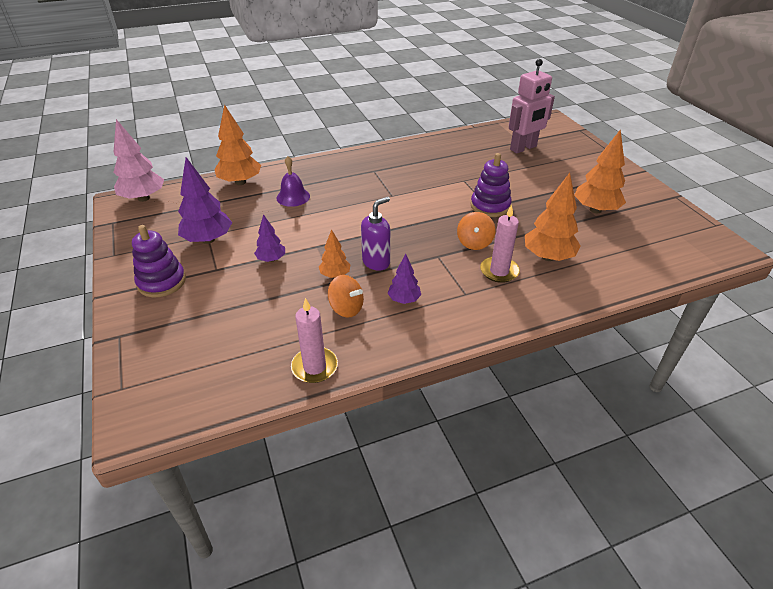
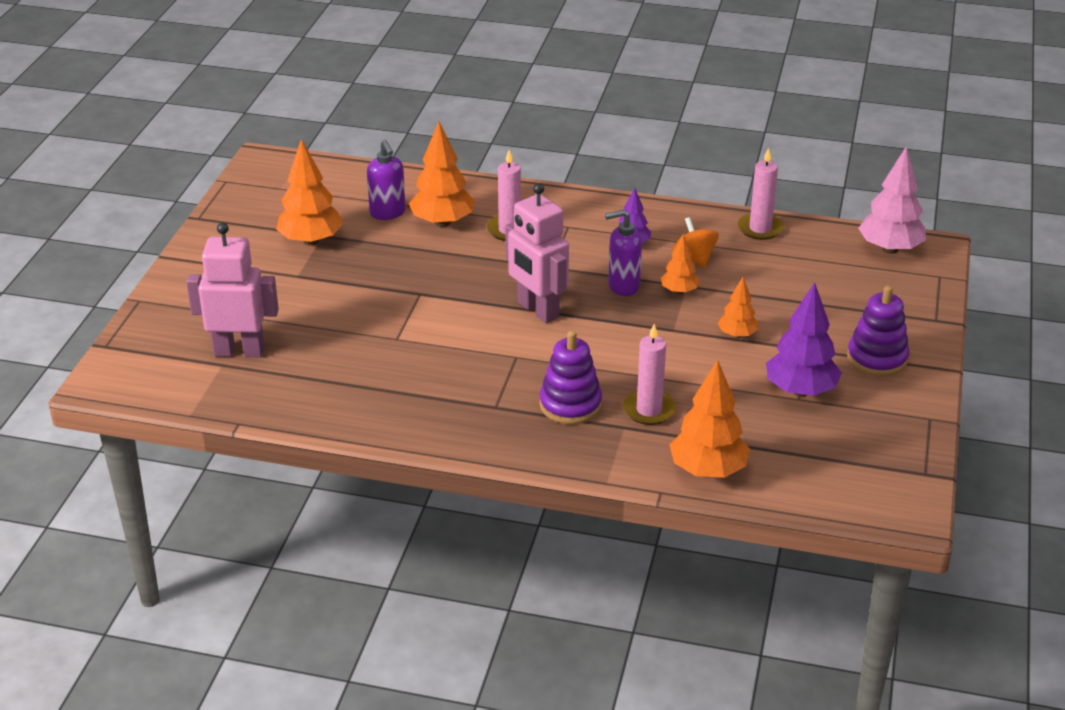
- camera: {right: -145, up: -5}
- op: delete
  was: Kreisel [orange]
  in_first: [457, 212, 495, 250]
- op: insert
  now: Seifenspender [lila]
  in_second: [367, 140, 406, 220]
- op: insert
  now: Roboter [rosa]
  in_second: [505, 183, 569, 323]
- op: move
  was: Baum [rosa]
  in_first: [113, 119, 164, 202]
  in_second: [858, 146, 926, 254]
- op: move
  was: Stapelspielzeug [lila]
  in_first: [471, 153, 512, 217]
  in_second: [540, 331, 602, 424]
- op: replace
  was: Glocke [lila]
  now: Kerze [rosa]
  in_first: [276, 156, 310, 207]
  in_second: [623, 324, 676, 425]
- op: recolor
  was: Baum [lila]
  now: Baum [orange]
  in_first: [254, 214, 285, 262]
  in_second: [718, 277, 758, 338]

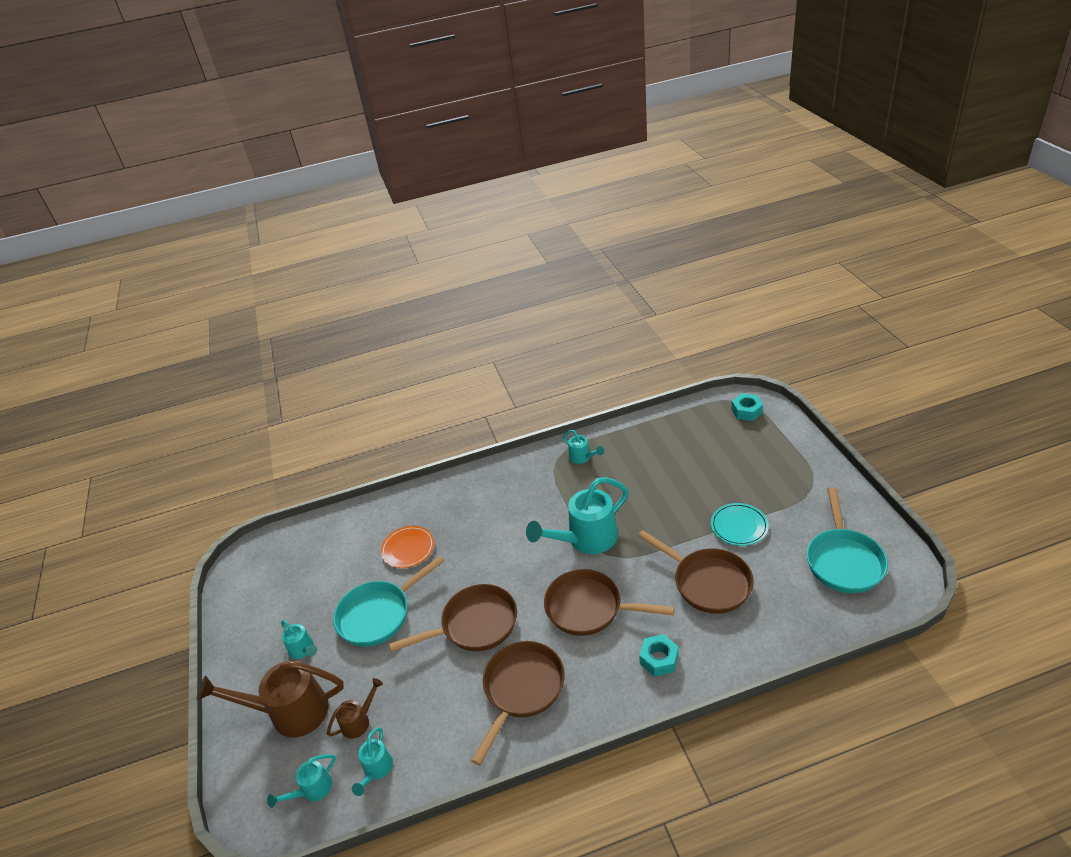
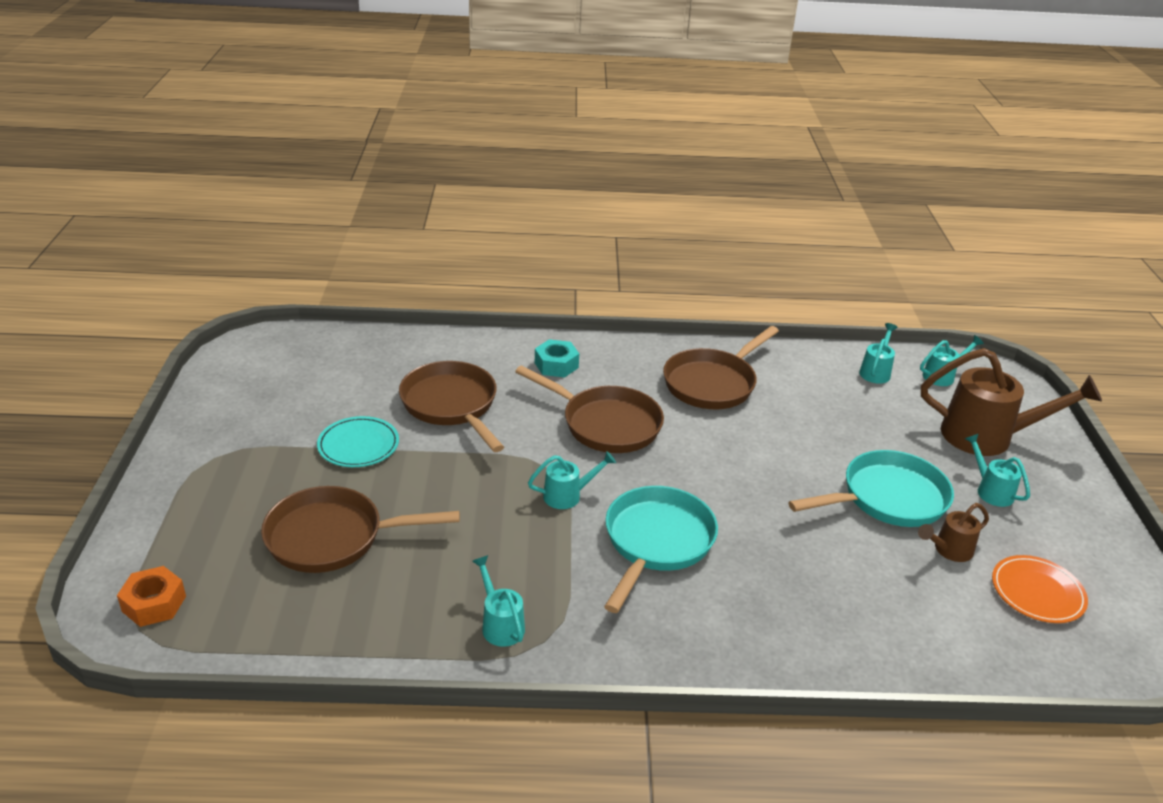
- camera: {right: -170, up: -5}
- op: move
  was: Gießkanne [braun]
  in_first: [327, 678, 383, 739]
  in_second: [918, 503, 989, 562]
- op: move
  was: Teller [orange]
  in_first: [381, 526, 434, 568]
  in_second: [992, 555, 1088, 623]
- op: move
  was: Pfanne [braun]
  in_first: [389, 584, 517, 652]
  in_second: [261, 486, 460, 573]
- op: move
  was: Pfanne [türkis]
  in_first: [807, 487, 888, 593]
  in_second: [604, 486, 718, 613]
- op: recolor
  was: Sechskantmutter [türkis]
  now: Sechskantmutter [orange]
  in_first: [731, 393, 763, 421]
  in_second: [117, 566, 186, 627]
- op: resize
  was: Gießkanne [türkis]
  in_first: [526, 477, 629, 554]
  in_second: [528, 451, 616, 509]
  ratio: 0.49

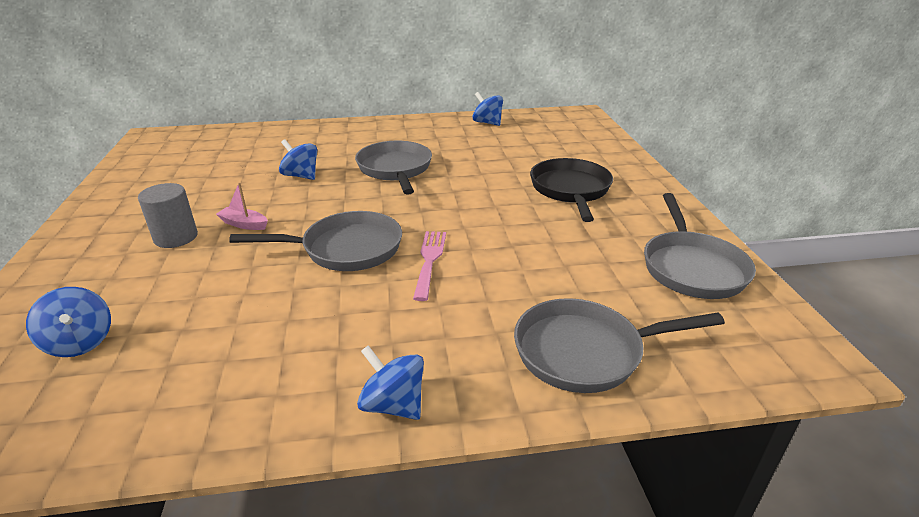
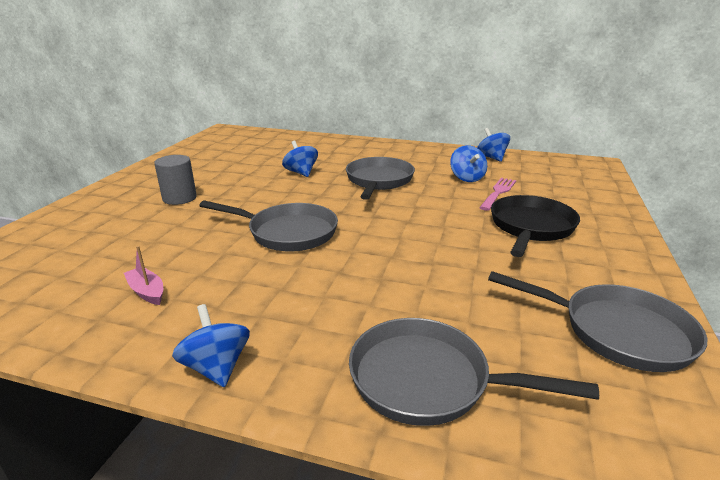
- camera: {right: 25, up: -5}
- op: move
  was: Kreisel [blau]
  in_first: [26, 287, 111, 357]
  in_second: [450, 145, 487, 182]
- op: move
  was: Boot [rosa]
  in_first: [216, 182, 268, 230]
  in_second: [124, 246, 163, 305]
- op: move
  was: Gabel [rosa]
  in_first: [413, 231, 446, 301]
  in_second: [479, 178, 516, 211]
- op: rotate
  was: Pfanne [grau]
  in_first: [644, 193, 756, 299]
  in_second: [488, 271, 707, 372]
  clockwise: -90

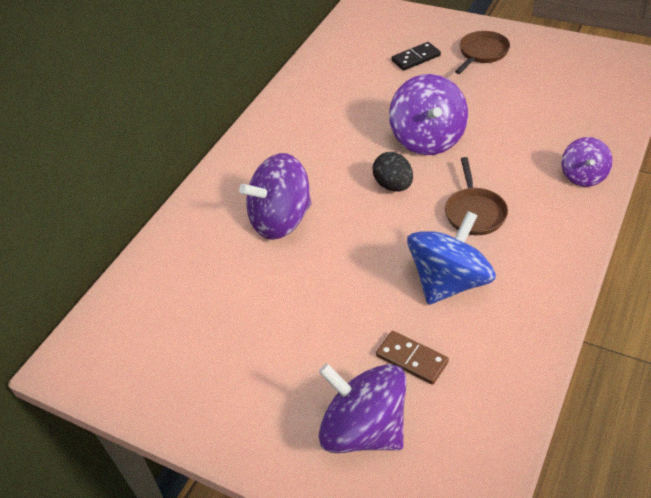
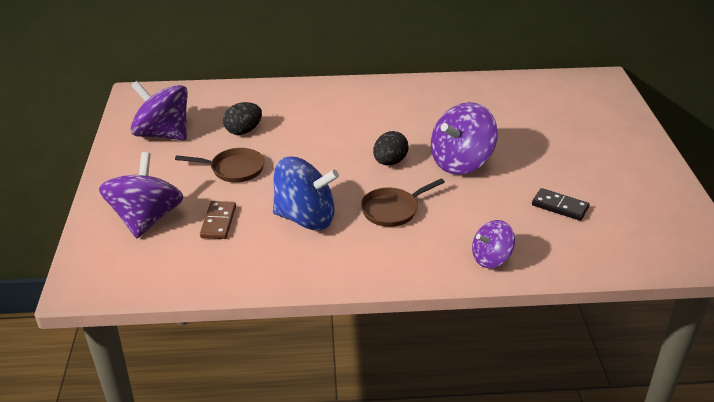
- camera: {right: 55, up: -10}
- op: insert
  now: Ei [schwarz]
  in_second: [223, 102, 262, 135]
- op: move
  was: Kreisel [lila]
  in_first: [239, 153, 312, 240]
  in_second: [131, 81, 188, 140]
- op: move
  was: Dominostein [schwarz]
  in_first: [391, 42, 441, 71]
  in_second: [532, 188, 590, 221]
- op: move
  was: Pfanne [braun]
  in_first: [455, 31, 510, 74]
  in_second: [175, 148, 265, 183]

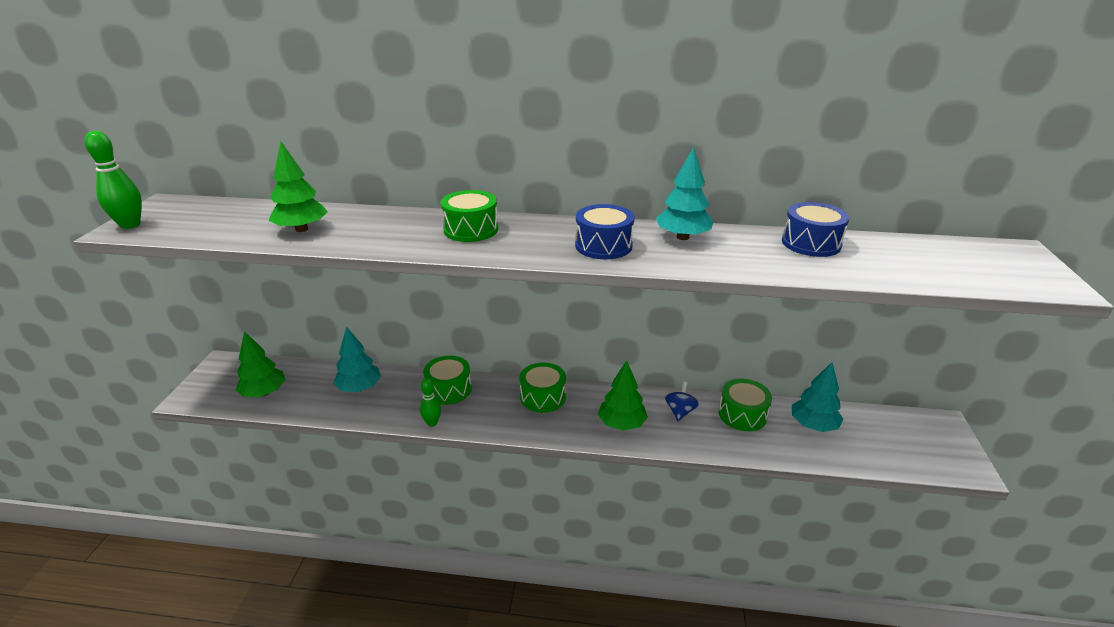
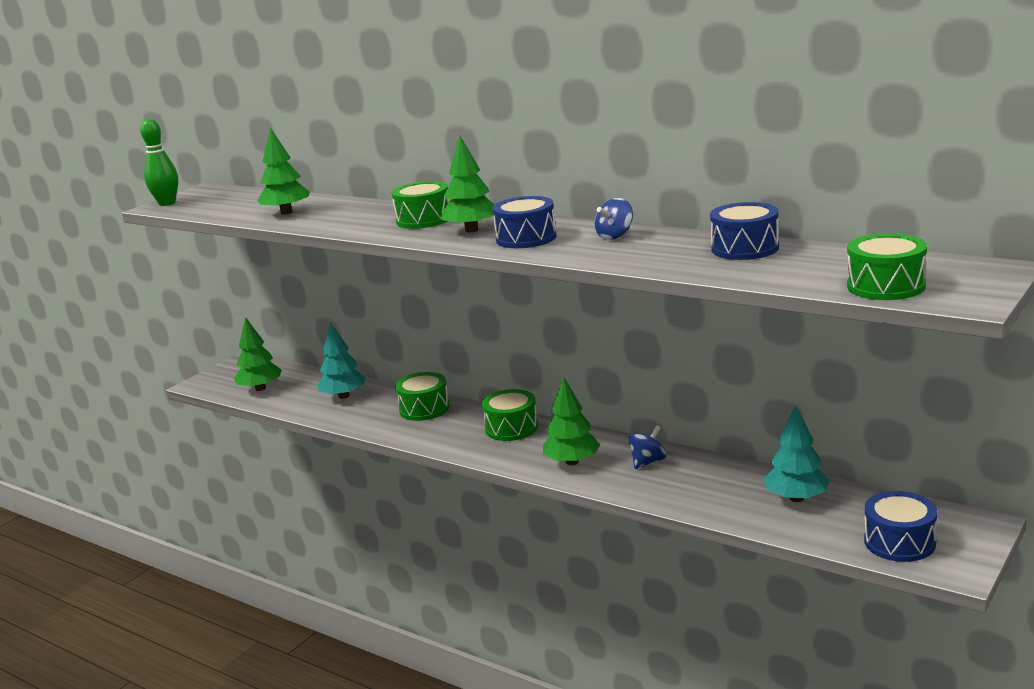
- camera: {right: 30, up: -10}
- op: delete
  was: Bowlingkegel [grün]
  in_first: [420, 378, 441, 427]
- op: insert
  now: Baum [grün]
  in_second: [441, 136, 494, 232]
- op: insert
  now: Trommel [blau]
  in_second: [864, 491, 937, 562]
- op: move
  was: Trommel [grün]
  in_first: [719, 379, 772, 431]
  in_second: [847, 233, 927, 300]
- op: replace
  was: Baum [türkis]
  now: Kreisel [blau]
  in_first: [656, 147, 714, 240]
  in_second: [595, 198, 633, 240]

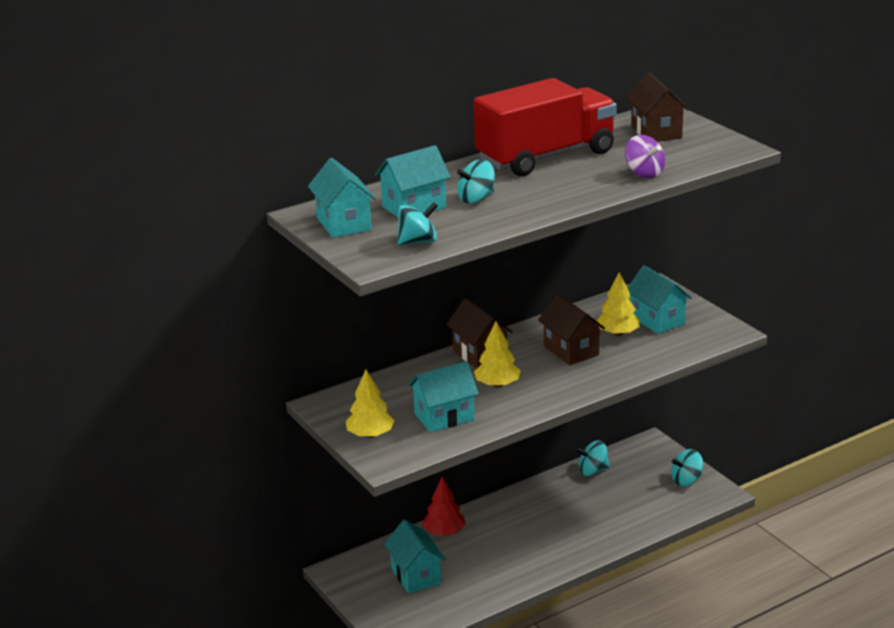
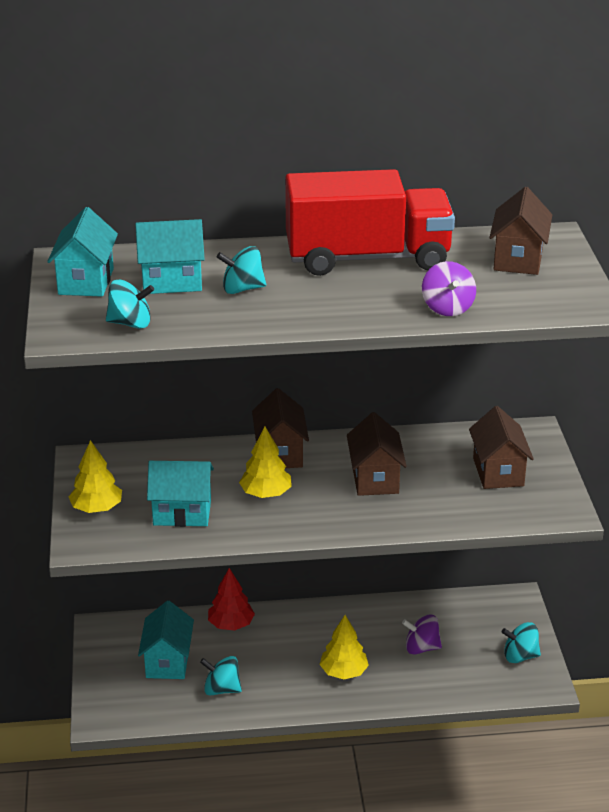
- camera: {right: 25, up: 5}
- op: insert
  now: Kreisel [lila]
  in_second: [402, 614, 442, 655]
- op: move
  was: Kreisel [türkis]
  in_first: [576, 440, 610, 476]
  in_second: [200, 656, 242, 695]
- op: move
  was: Baum [gelb]
  in_first: [597, 272, 640, 336]
  in_second: [319, 615, 369, 679]
- op: recolor
  was: Haus [türkis]
  now: Haus [braun]
  in_first: [628, 265, 692, 334]
  in_second: [469, 406, 534, 489]

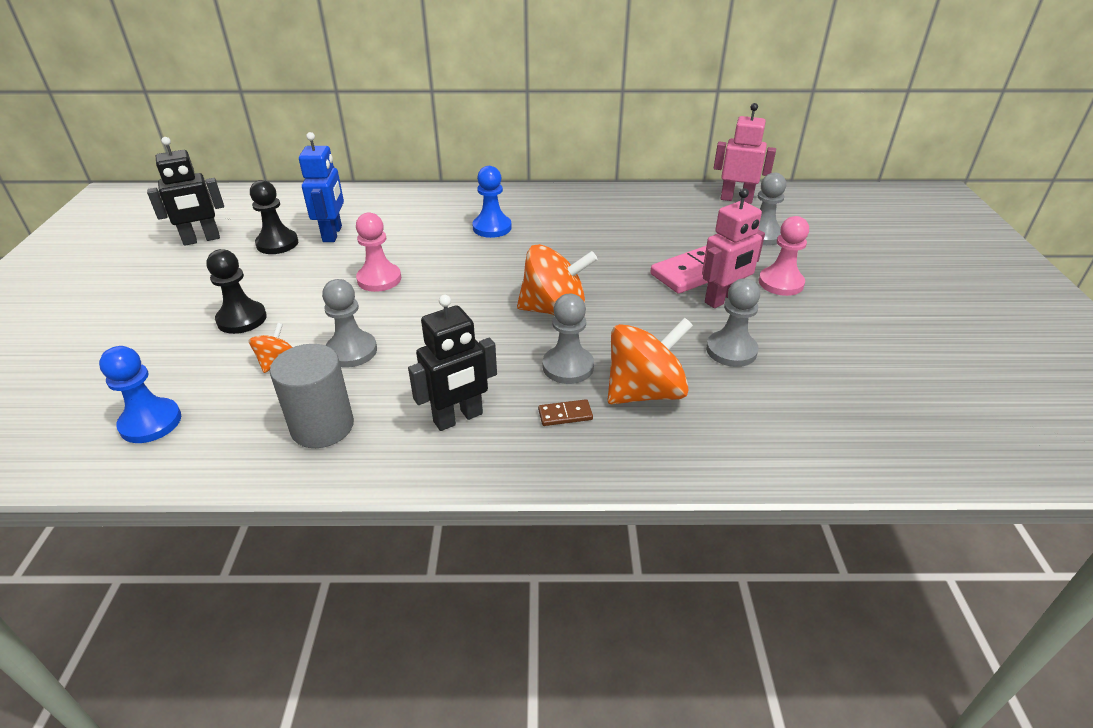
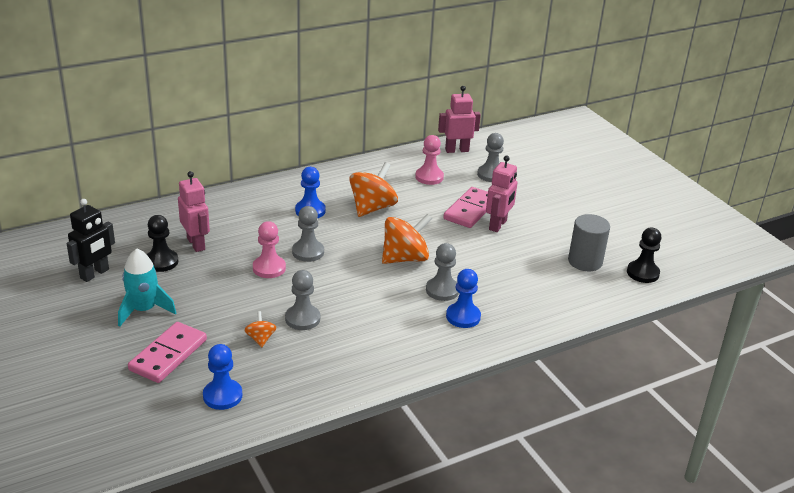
- camera: {right: -30, up: -5}
- op: delete
  was: Roboter [schwarz]
  in_first: [408, 295, 497, 431]
- op: insert
  now: Rakete [türkis]
  in_second: [118, 249, 176, 327]
- op: insert
  now: Dominostein [rosa]
  in_second: [128, 322, 207, 383]
- op: move
  was: Bauer [schwarz]
  in_first: [206, 249, 267, 334]
  in_second: [627, 228, 661, 283]
- op: move
  was: Vollzylinder [grau]
  in_first: [270, 344, 354, 448]
  in_second: [568, 214, 610, 271]
- op: move
  was: Kreisel [orange]
  in_first: [608, 318, 693, 404]
  in_second: [349, 162, 398, 217]
- op: move
  was: Bauer [grau]
  in_first: [706, 279, 760, 367]
  in_second: [292, 206, 324, 262]
- op: move
  was: Bauer [rosa]
  in_first: [758, 216, 809, 296]
  in_second: [415, 135, 444, 185]
- op: replace
  was: Dominostein [braun]
  now: Bauer [blau]
  in_first: [538, 399, 593, 426]
  in_second: [446, 269, 481, 328]
- op: recolor
  was: Roboter [blau]
  now: Roboter [rosa]
  in_first: [299, 132, 344, 242]
  in_second: [178, 171, 210, 252]

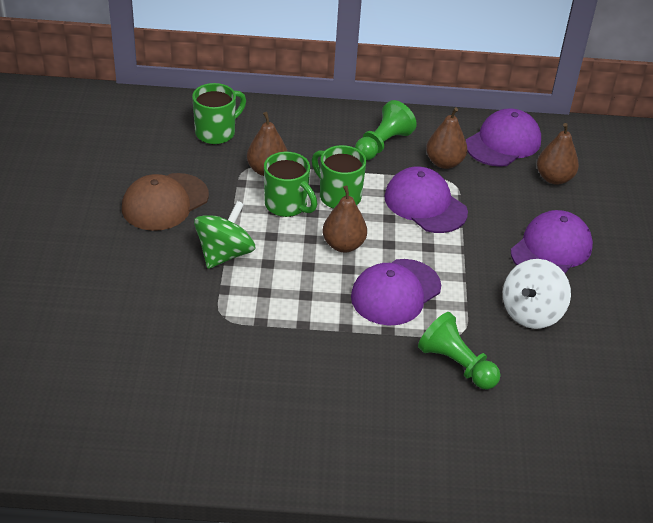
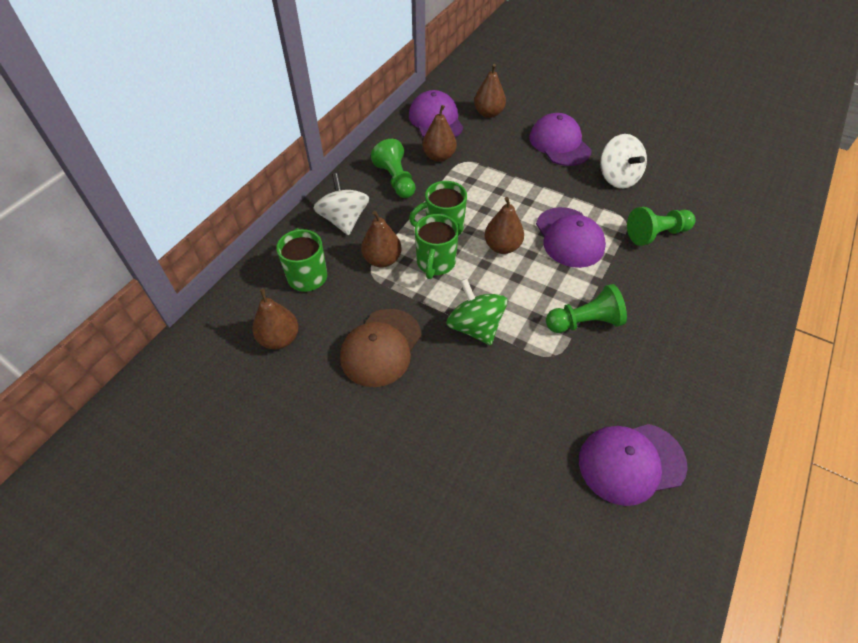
- camera: {right: -60, up: 10}
- op: insert
  now: Birne [braun]
  in_second: [252, 289, 299, 349]
- op: insert
  now: Kreisel [weiß]
  in_second: [313, 173, 369, 235]
- op: insert
  now: Bauer [grün]
  in_second: [546, 284, 627, 333]
- op: move
  was: Kappe [lila]
  in_first: [384, 167, 468, 233]
  in_second: [579, 424, 688, 506]
- op: rotate
  was: Kappe [braun]
  in_first: [122, 173, 209, 231]
  in_second: [340, 309, 422, 387]
  clockwise: 45
- op: rotate
  was: Tasse [grün]
  in_first: [264, 152, 317, 217]
  in_second: [415, 214, 459, 279]
  clockwise: 120

